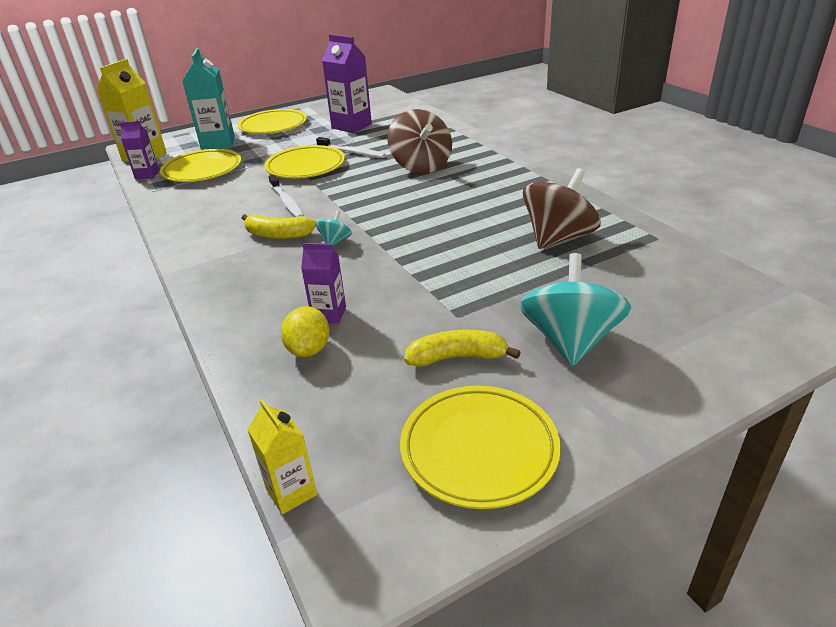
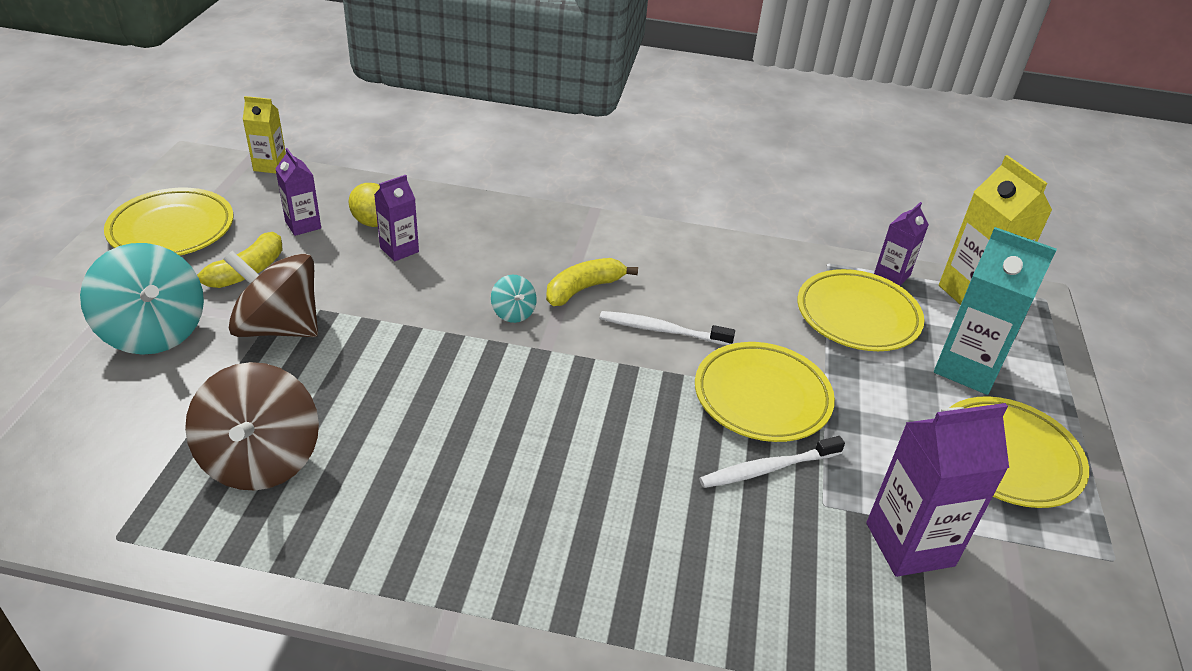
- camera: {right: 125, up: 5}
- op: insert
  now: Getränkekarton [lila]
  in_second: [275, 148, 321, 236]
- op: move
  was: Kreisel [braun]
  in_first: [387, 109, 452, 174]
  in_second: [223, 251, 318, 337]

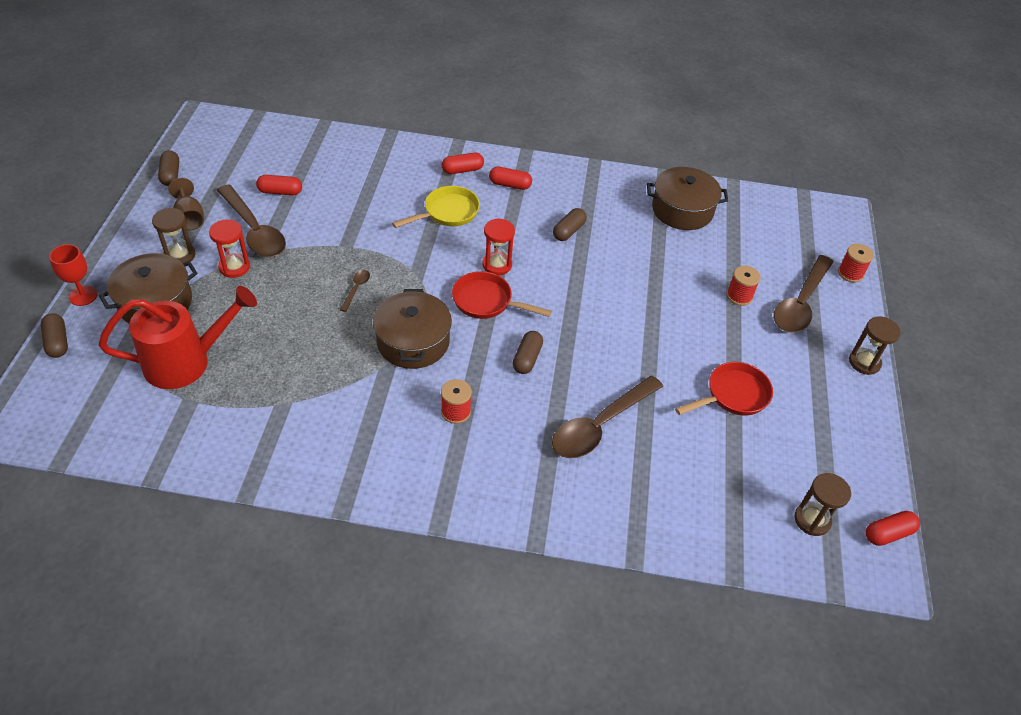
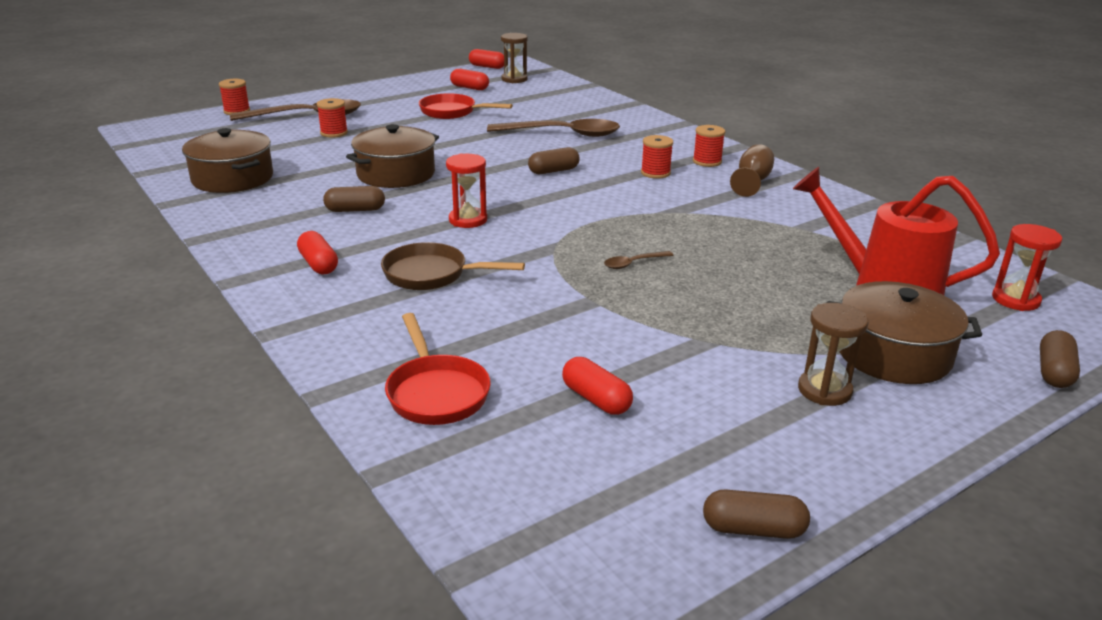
- camera: {right: -130, up: -20}
- op: delete
  was: Kelch [rot]
  in_first: [49, 244, 98, 306]
- op: delete
  was: Löffel [braun]
  in_first: [217, 184, 286, 257]
- op: delete
  was: Sanduhr [braun]
  in_first: [849, 316, 901, 375]
- op: insert
  now: Garnrolle [rot]
  in_second: [693, 125, 725, 167]
- op: move
  was: Kelch [braun]
  in_first: [168, 178, 204, 230]
  in_second: [730, 144, 774, 197]
- op: move
  was: Sanduhr [rot]
  in_first: [209, 220, 250, 278]
  in_second: [992, 224, 1062, 311]
- op: move
  was: Kochtopf [braun]
  in_first: [373, 289, 452, 369]
  in_second: [346, 124, 439, 188]
- op: move
  was: Kapsel [rot]
  in_first: [442, 153, 484, 174]
  in_second: [450, 69, 489, 90]
- op: move
  was: Pfanne [rot]
  in_first: [452, 271, 552, 319]
  in_second: [385, 313, 491, 425]
- op: recolor
  was: Pfanne [gelb]
  now: Pfanne [braun]
  in_first: [392, 186, 480, 228]
  in_second: [381, 242, 525, 290]
- op: rotate
  was: Kapsel [braun]
  in_first: [158, 150, 179, 186]
  in_second: [703, 490, 810, 539]
  clockwise: 60

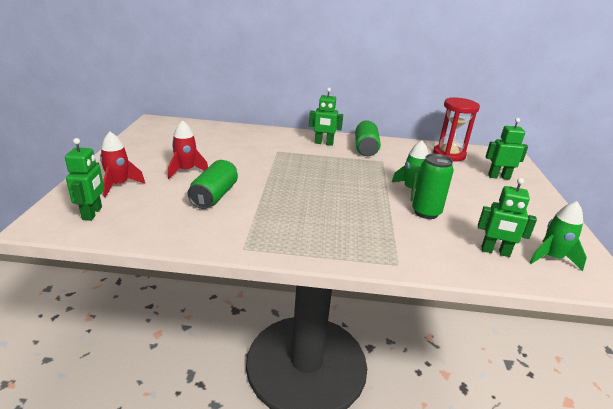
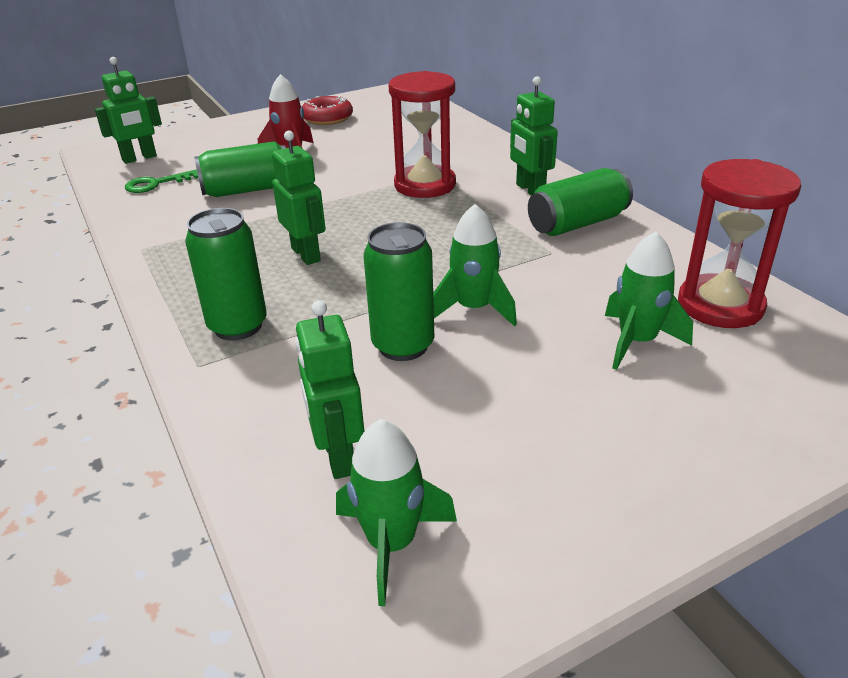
- camera: {right: 60, up: 5}
- op: delete
  was: Rakete [rot]
  in_first: [100, 132, 145, 197]
- op: insert
  now: Schlüssel [grün]
  in_second: [125, 169, 198, 193]
- op: insert
  now: Dose [grün]
  in_second: [185, 208, 267, 340]
- op: insert
  now: Donut [rot]
  in_second: [302, 96, 353, 125]
- op: insert
  now: Sanduhr [rot]
  in_second: [389, 71, 456, 198]
- op: insert
  now: Rakete [grün]
  in_second: [605, 231, 693, 370]
- op: move
  was: Roboter [grün]
  in_first: [486, 118, 528, 180]
  in_second: [272, 130, 326, 265]

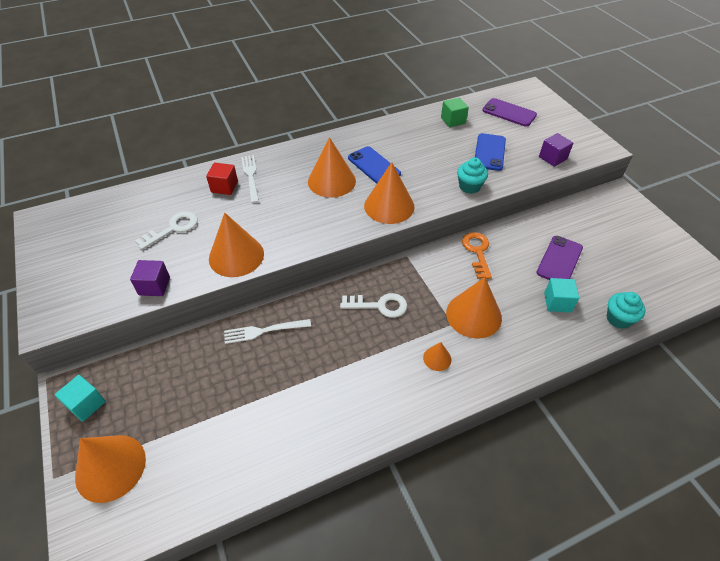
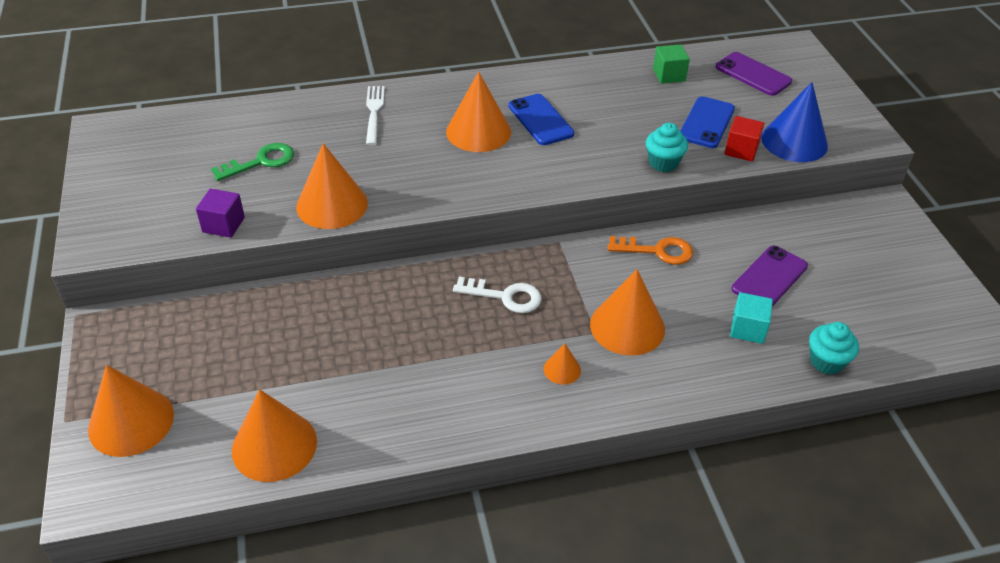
- camera: {right: 10, up: -5}
- op: delete
  was: Kubus [türkis]
  in_first: [55, 375, 106, 422]
- op: delete
  was: Gabel [weiß]
  in_first: [224, 319, 311, 344]
- op: move
  was: Kubus [rot]
  in_first: [206, 162, 238, 195]
  in_second: [724, 116, 764, 162]
- op: move
  was: Kegel [orange]
  in_first: [364, 162, 415, 224]
  in_second: [232, 389, 317, 482]
- op: replace
  was: Kubus [lila]
  now: Kegel [blau]
  in_first: [539, 133, 573, 167]
  in_second: [761, 82, 828, 162]
- op: recolor
  was: Schlüssel [weiß]
  now: Schlüssel [grün]
  in_first: [135, 211, 198, 250]
  in_second: [211, 143, 294, 181]
- op: rotate
  was: Schlüssel [orange]
  in_first: [462, 232, 492, 279]
  in_second: [608, 236, 693, 265]
  clockwise: 90

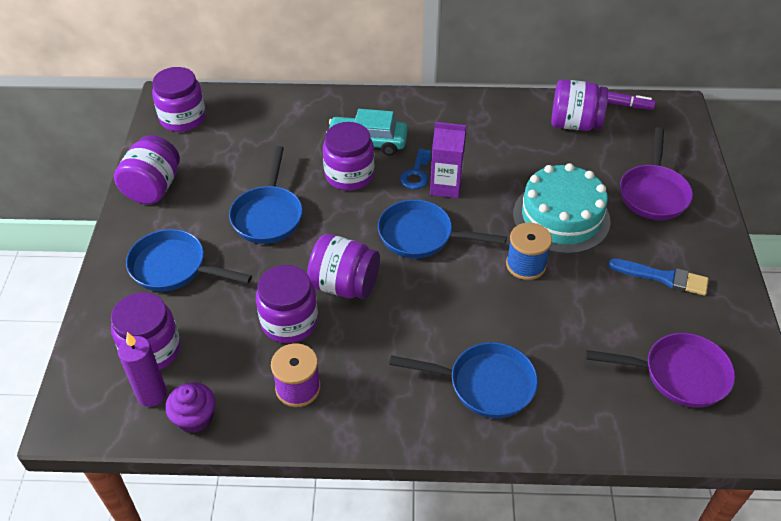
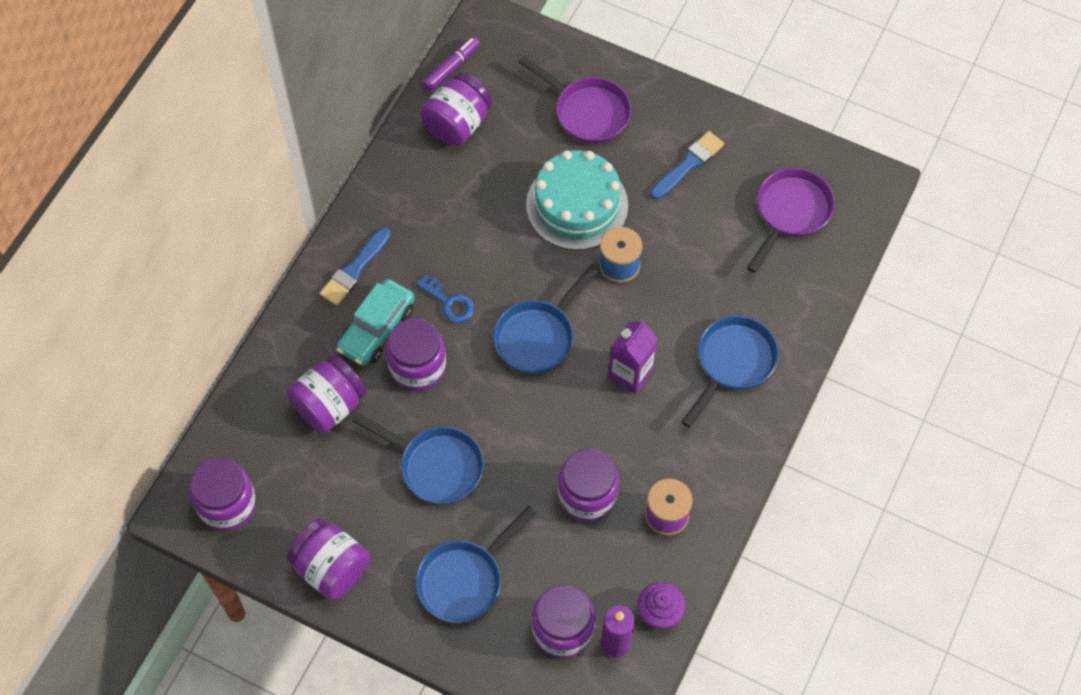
- camera: {right: -65, up: 15}
- op: insert
  now: Pinsel [blau]
  in_second: [320, 227, 391, 306]
- op: move
  was: Einmachglas [lila]
  in_first: [307, 234, 380, 299]
  in_second: [287, 355, 366, 433]
- op: move
  was: Getränkekarton [lila]
  in_first: [430, 122, 466, 198]
  in_second: [608, 320, 658, 394]

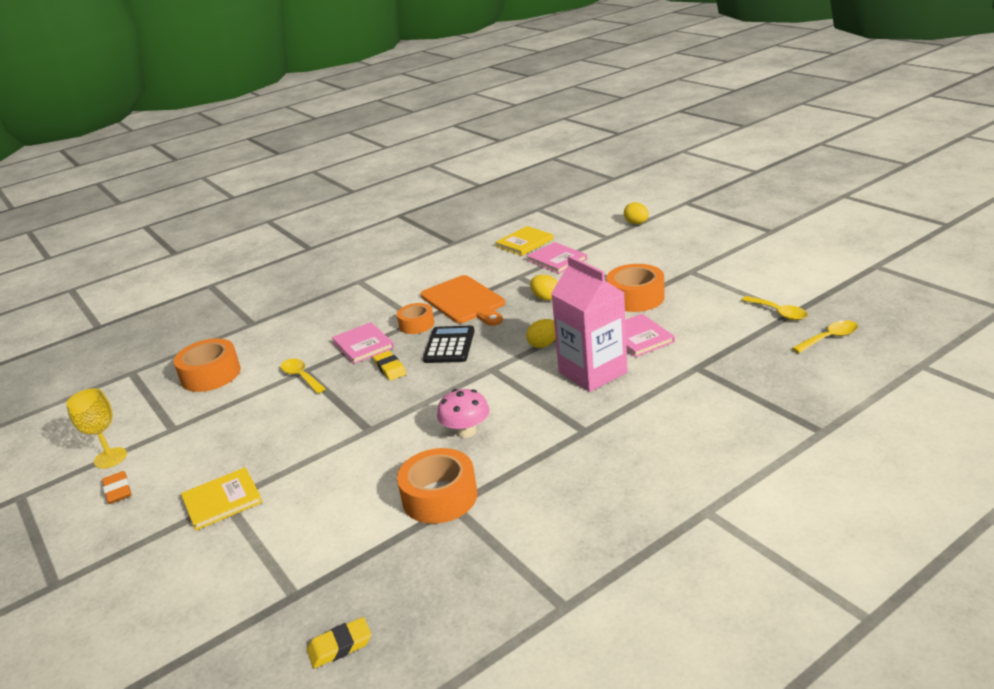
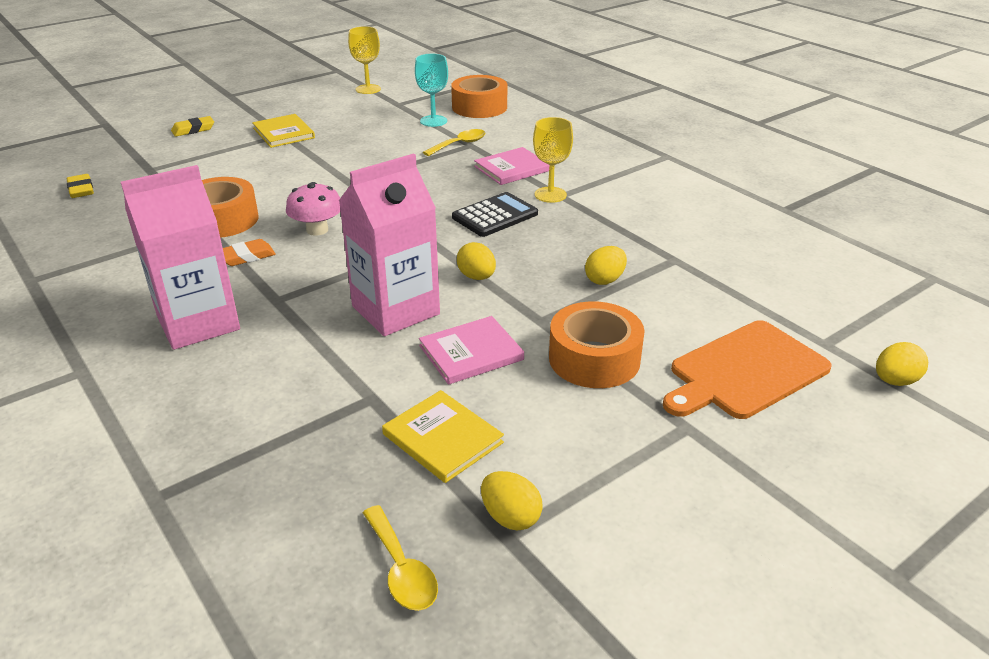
- camera: {right: 85, up: 5}
- op: delete
  was: Buch [rosa]
  in_first: [527, 242, 587, 274]
- op: insert
  now: Getränkekarton [rosa]
  in_second: [121, 165, 240, 350]
- op: insert
  now: Kelch [türkis]
  in_second: [415, 54, 448, 127]
- op: move
  was: Radiergummi [orange]
  in_first: [102, 471, 132, 504]
  in_second: [223, 239, 276, 266]
- op: move
  was: Radiergummi [gelb]
  in_first: [373, 351, 406, 380]
  in_second: [171, 116, 214, 137]
- op: move
  was: Schneidebrett [orange]
  in_first: [421, 275, 505, 326]
  in_second: [663, 320, 832, 419]
- op: move
  was: Buch [gelb]
  in_first: [495, 226, 553, 256]
  in_second: [382, 390, 504, 483]
- op: replace
  was: Klebeband [orange]
  now: Kelch [gelb]
  in_first: [397, 303, 434, 334]
  in_second: [533, 117, 573, 203]
- op: replace
  was: Löffel [gelb]
  now: Ei [gelb]
  in_first: [741, 296, 808, 320]
  in_second: [481, 471, 543, 530]
- op: rotate
  was: Taschenrechner [schwarz]
  in_first: [423, 325, 474, 363]
  in_second: [452, 192, 538, 237]
  clockwise: -45

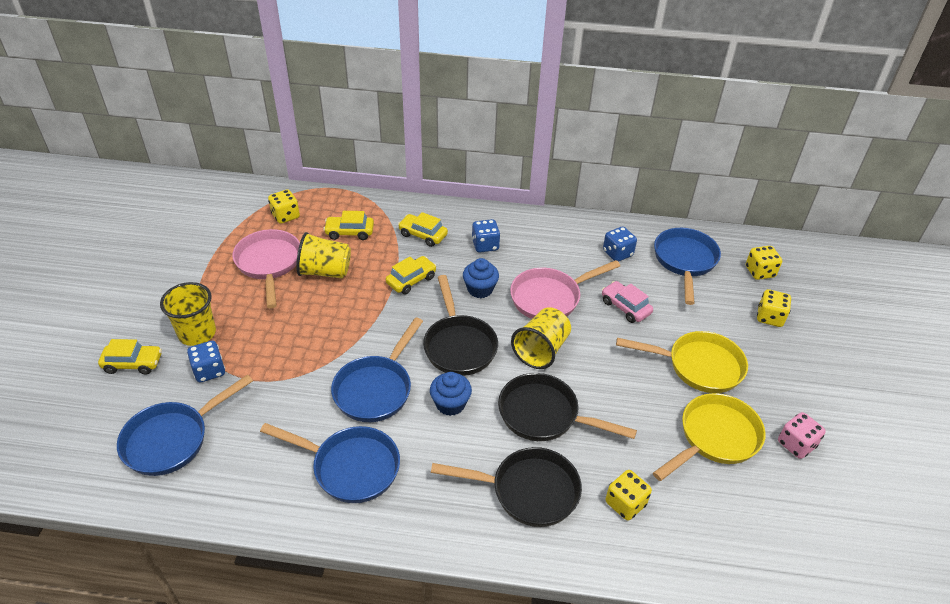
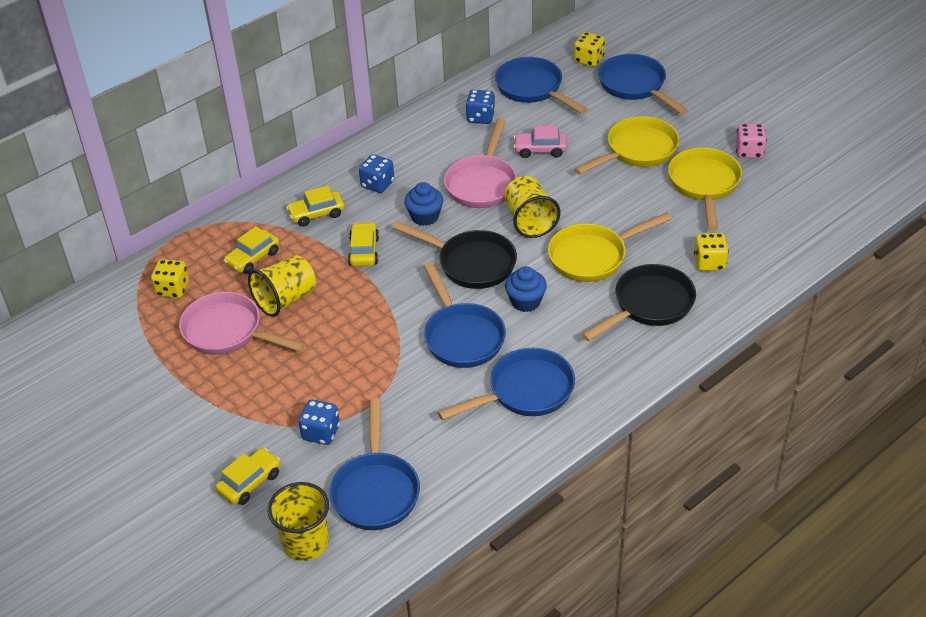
- camera: {right: -45, up: 0}
- op: move
  was: Becher [gelb]
  in_first: [160, 282, 216, 346]
  in_second: [268, 482, 329, 561]
- op: replace
  was: Spielwürfel [gelb]
  now: Pfanne [blau]
  in_first: [757, 289, 791, 327]
  in_second: [598, 54, 688, 114]
- op: recolor
  was: Pfanne [schwarz]
  now: Pfanne [gelb]
  in_first: [498, 373, 637, 441]
  in_second: [548, 212, 672, 282]

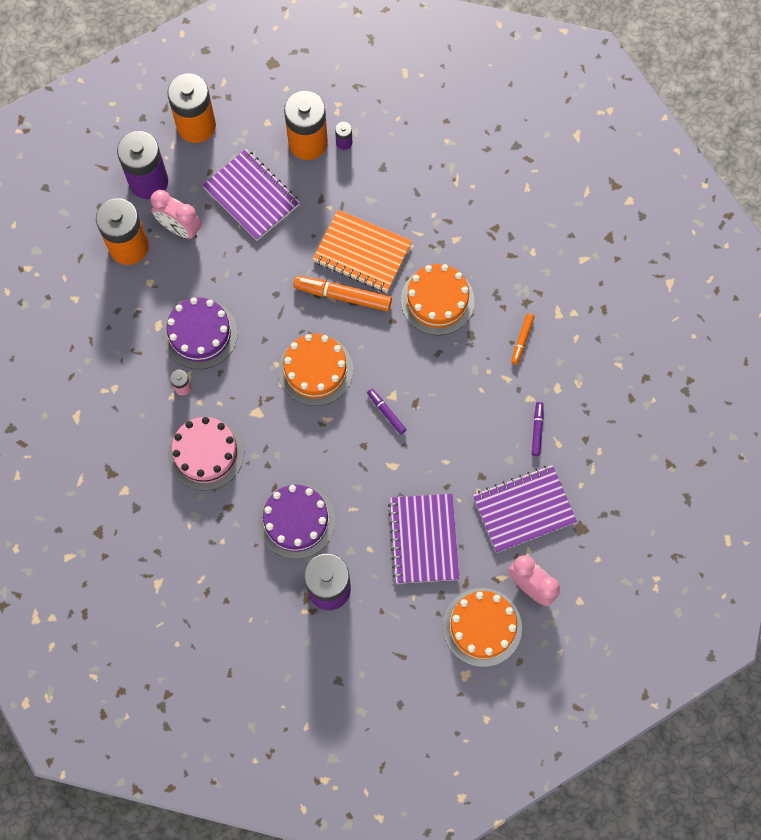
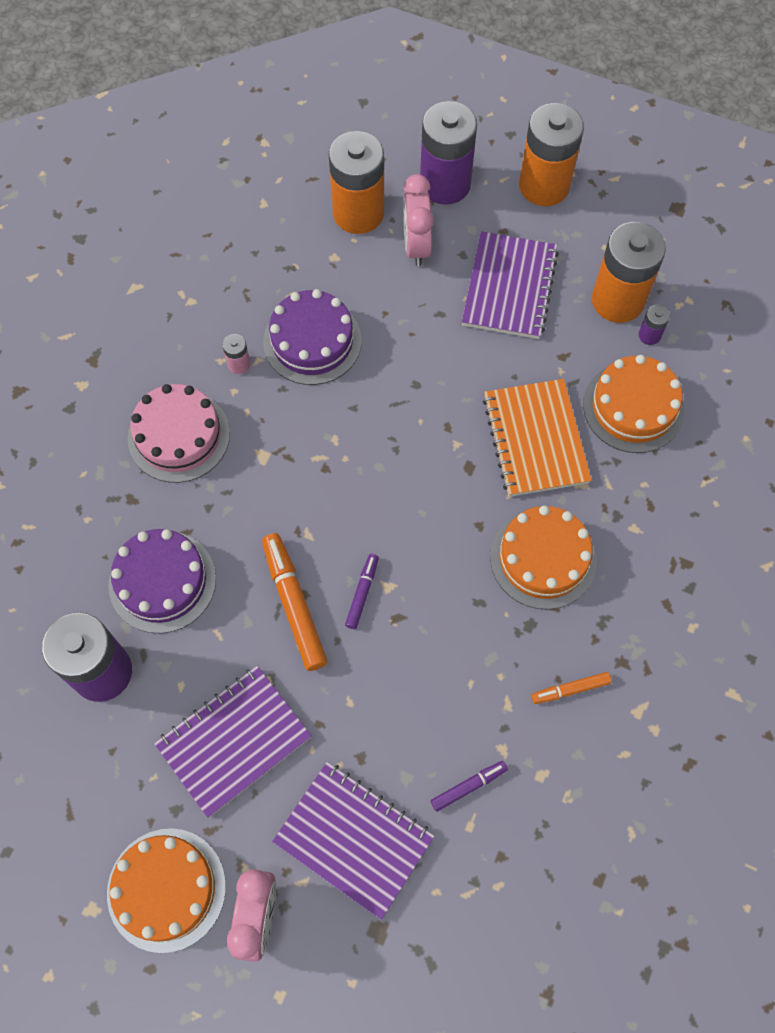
- camera: {right: 55, up: -5}
- op: move
  was: Kuchen [orange]
  in_first: [278, 334, 353, 406]
  in_second: [583, 355, 684, 453]
- op: move
  was: Filzstift [orange]
  in_first: [293, 276, 392, 311]
  in_second: [262, 533, 327, 671]

